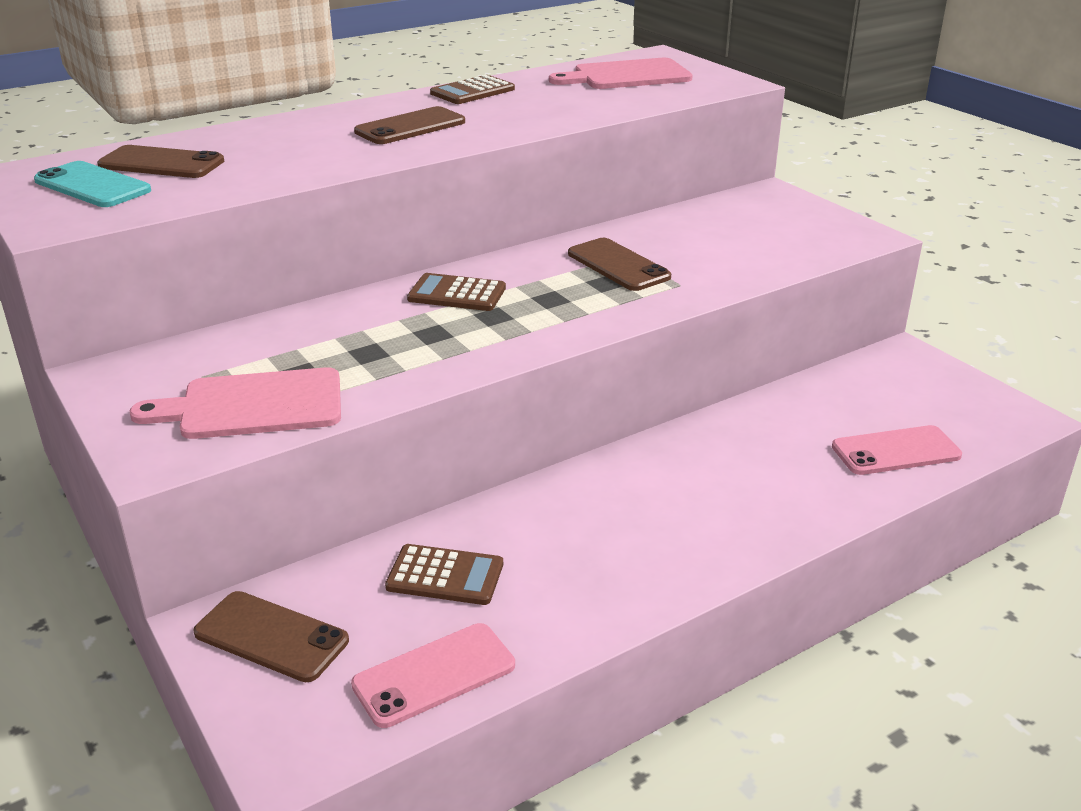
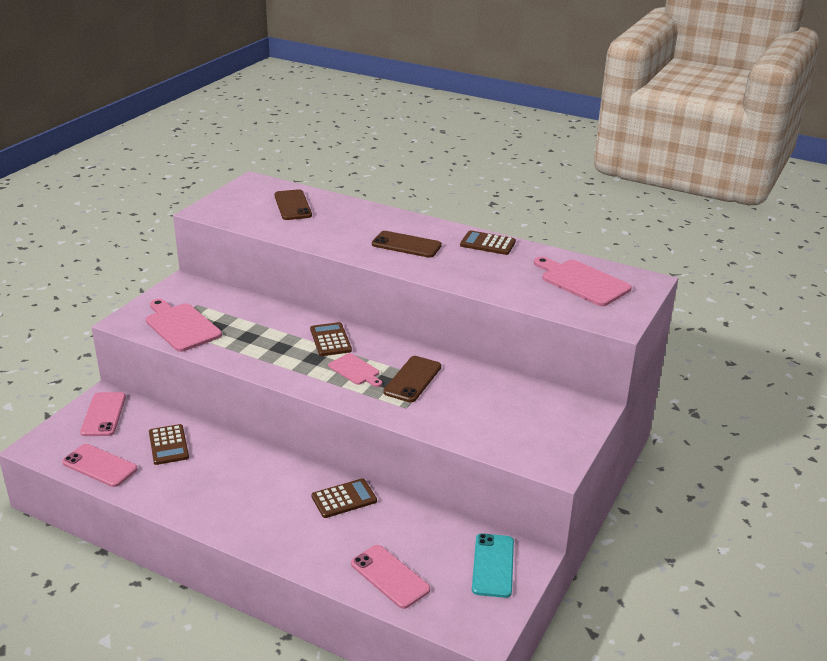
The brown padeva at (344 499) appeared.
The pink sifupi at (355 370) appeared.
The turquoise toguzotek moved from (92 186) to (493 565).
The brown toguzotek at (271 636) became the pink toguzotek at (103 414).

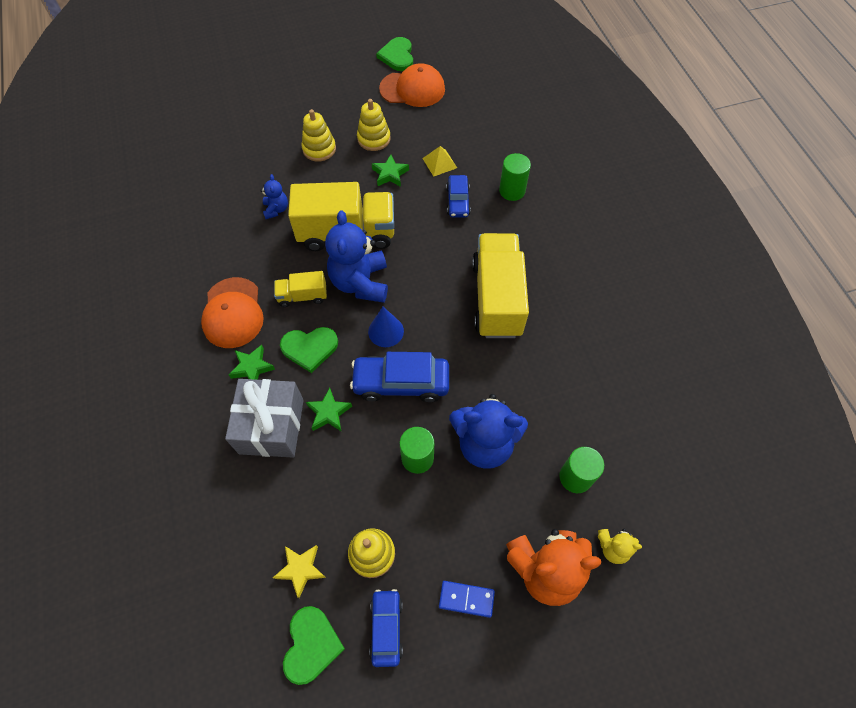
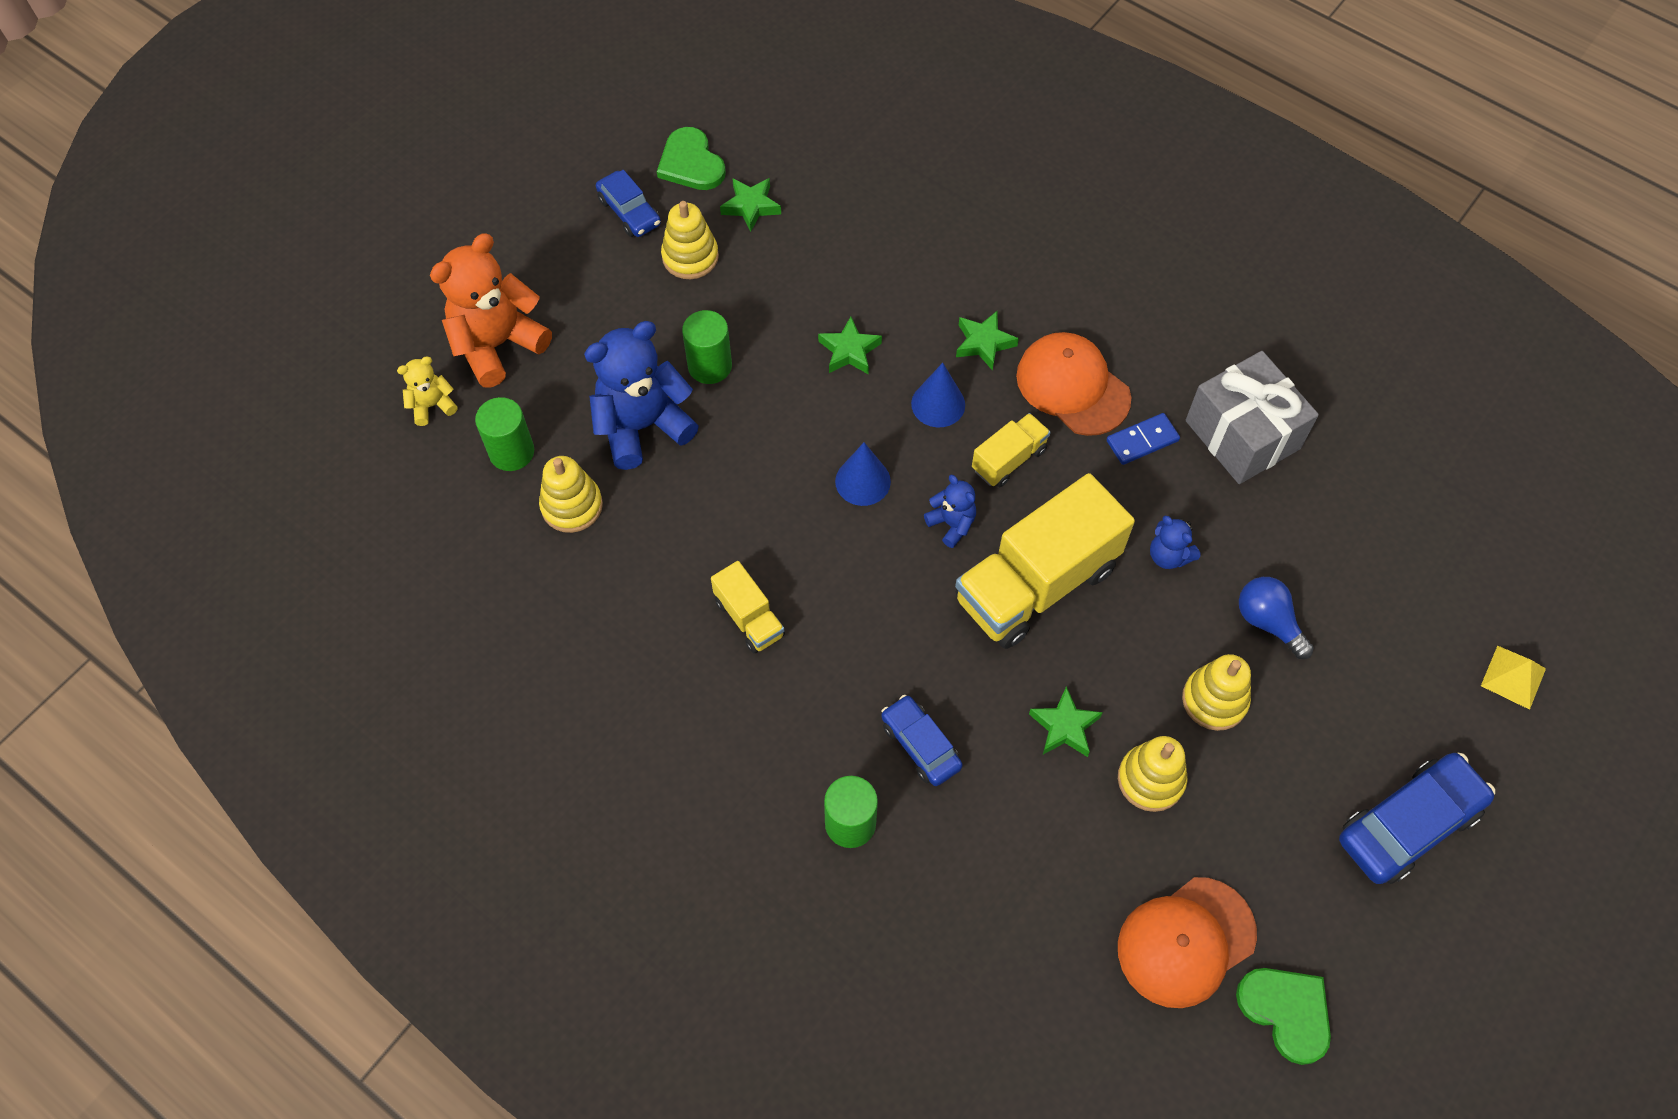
The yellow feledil at (572 506) appeared.
The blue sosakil at (1268 622) appeared.
The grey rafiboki moved from (271 426) to (1242 434).
The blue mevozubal moved from (401 383) to (1408 824).
The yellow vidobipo moved from (439 163) to (1513 677).
The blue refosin moved from (466 599) to (1142 441).
The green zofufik at (309 348) was replaced by the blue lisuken at (938 404).
The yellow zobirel at (301 569) became the green zobirel at (751 206).
The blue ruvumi at (360 282) changed to 0.49 times the size.
The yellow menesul at (497 298) changed to 0.49 times the size.

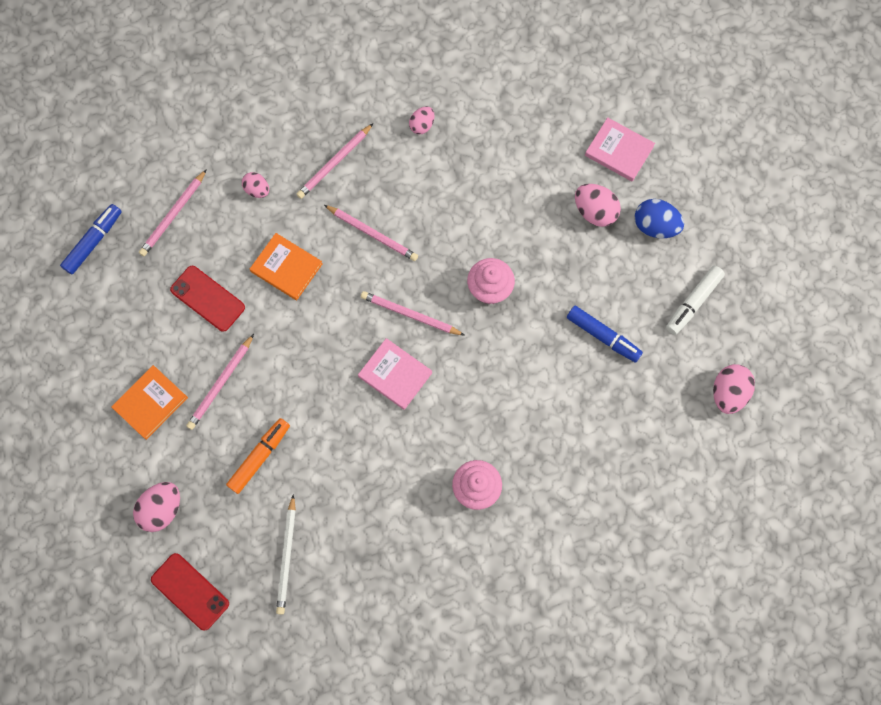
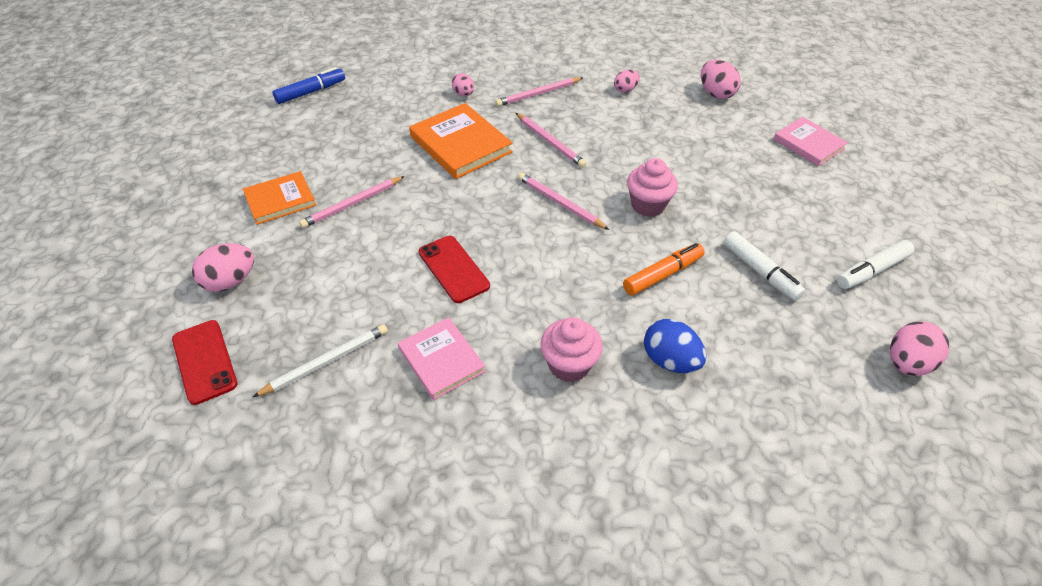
The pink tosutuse at (173 214) disappeared.
The red toguzotek moved from (207 298) to (453 269).
The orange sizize moved from (260 457) to (662 274).
The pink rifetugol moved from (395 375) to (441 360).
The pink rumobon moved from (594 212) to (716 94).
The blue rumobon moved from (655 226) to (670 360).
The blue sizize at (603 336) became the white sizize at (760 271).
The white tosutuse at (287 556) turned 150 degrees counterclockwise.
The orange rifetugol at (286 268) changed to 1.53 times the size.

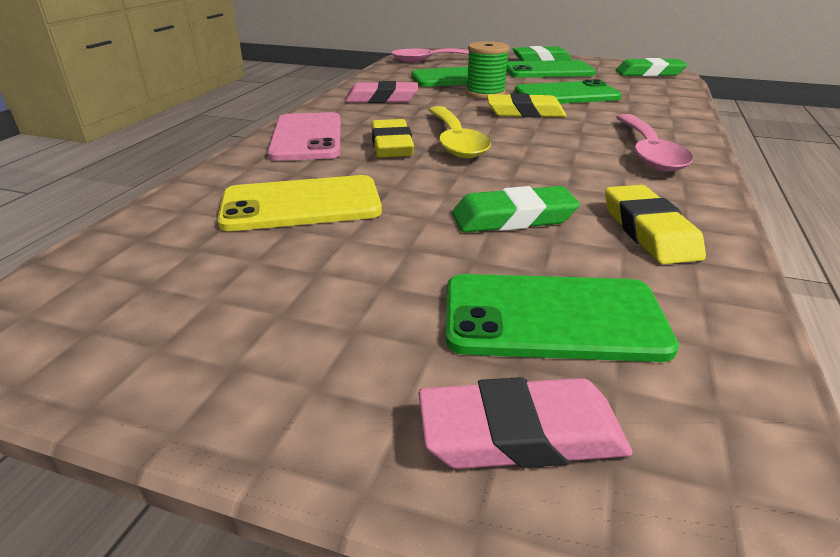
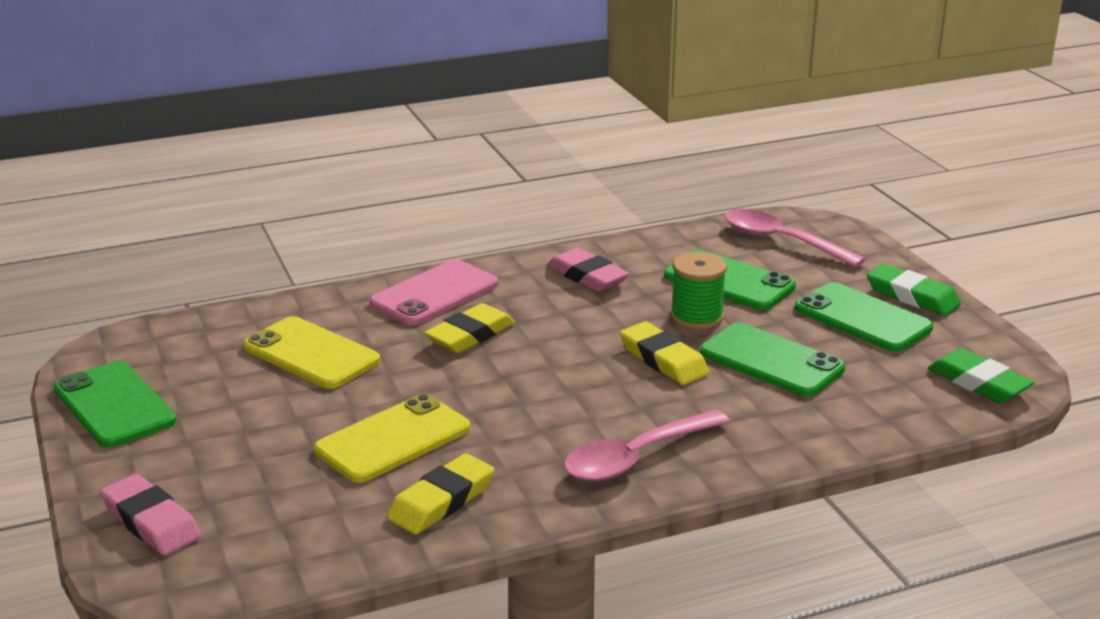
The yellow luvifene at (455 141) disappeared.
The green toguzotek moved from (552 318) to (114 405).
The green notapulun at (513 218) was replaced by the yellow toguzotek at (393 439).

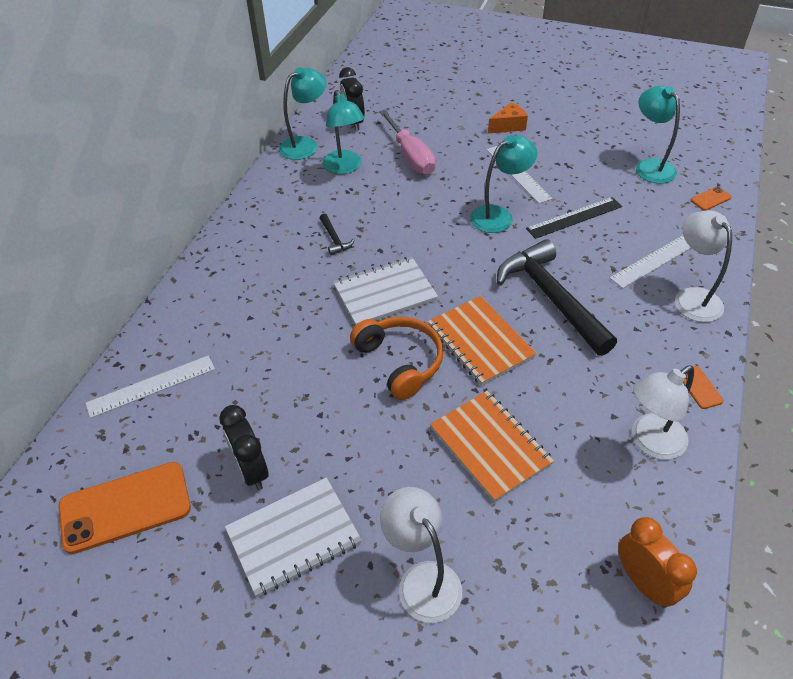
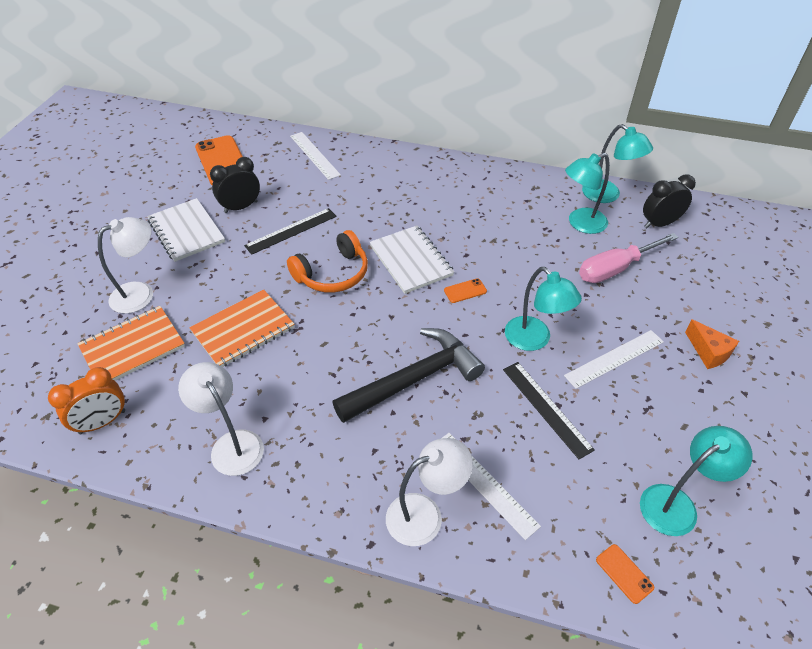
The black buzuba at (334 239) disappeared.
The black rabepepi at (291 231) appeared.
The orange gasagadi moved from (480 341) to (133 347).
The orange toguzotek moved from (699 387) to (465 291).

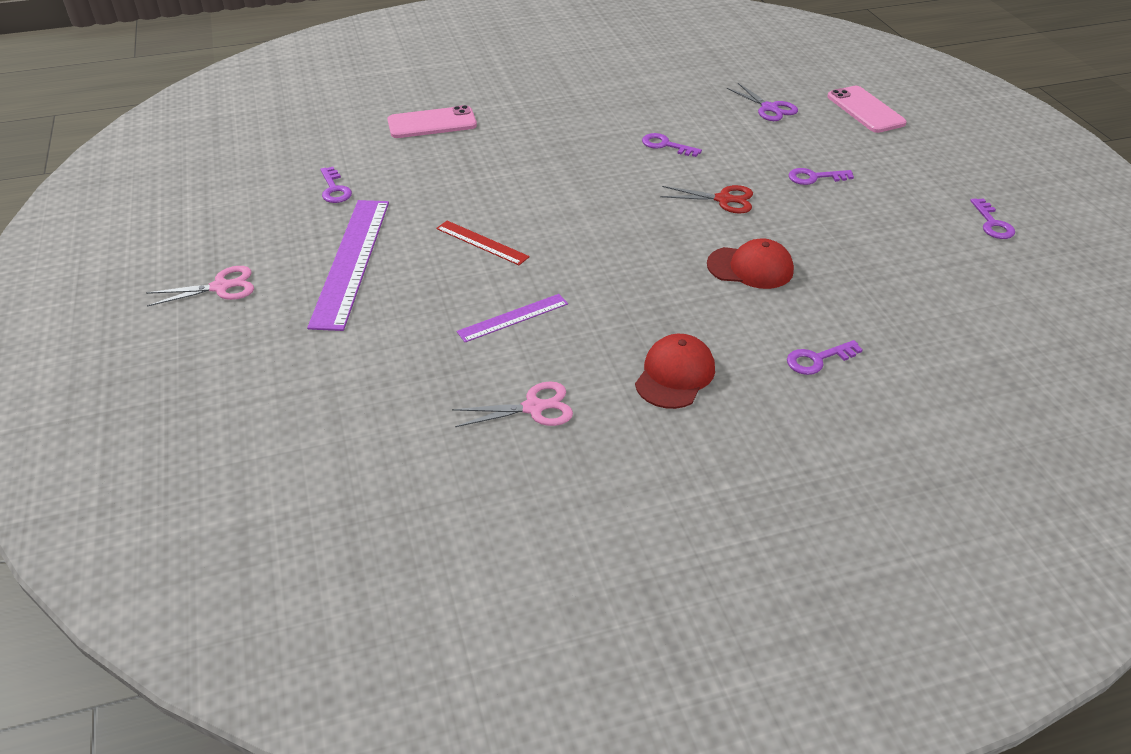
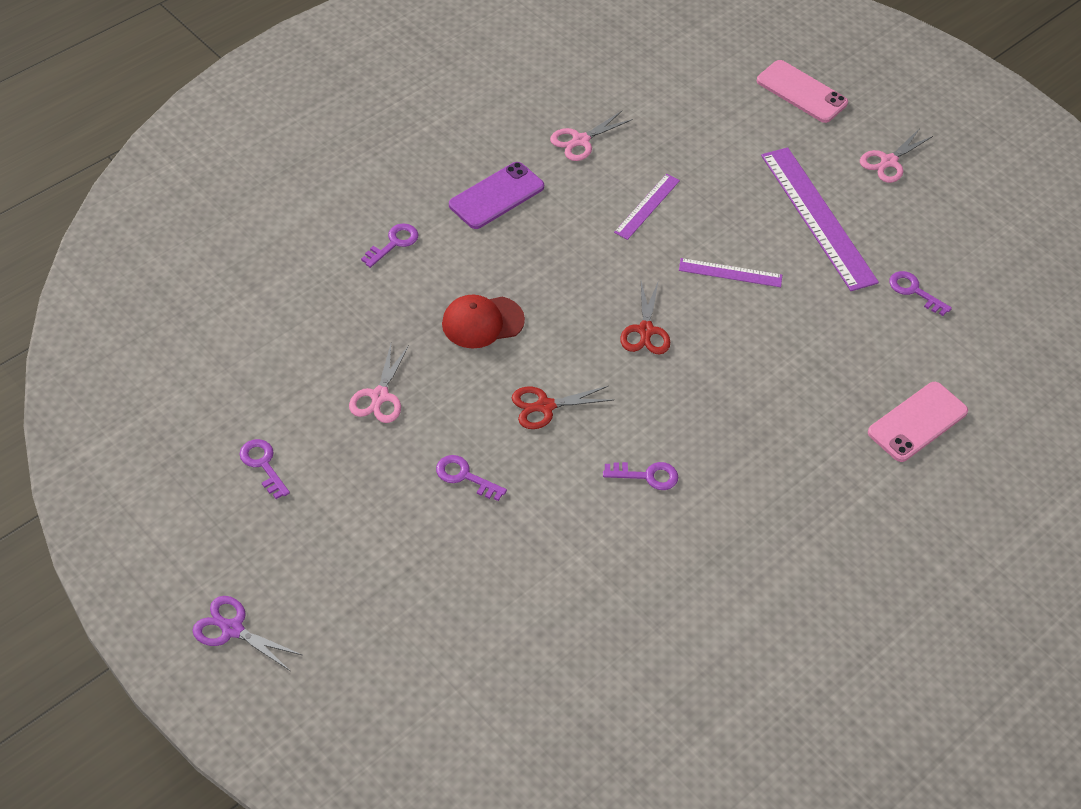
The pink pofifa at (380 396) appeared.
The red pofifa at (646 330) appeared.
The purple pofifa moved from (769 108) to (232 629).
The pink toguzotek moved from (865 110) to (801 92).
The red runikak at (675 375) was replaced by the purple toguzotek at (496 196).
The red rabepepi at (482 242) became the purple rabepepi at (730 273).
The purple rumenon at (814 177) turned 120 degrees counterclockwise.

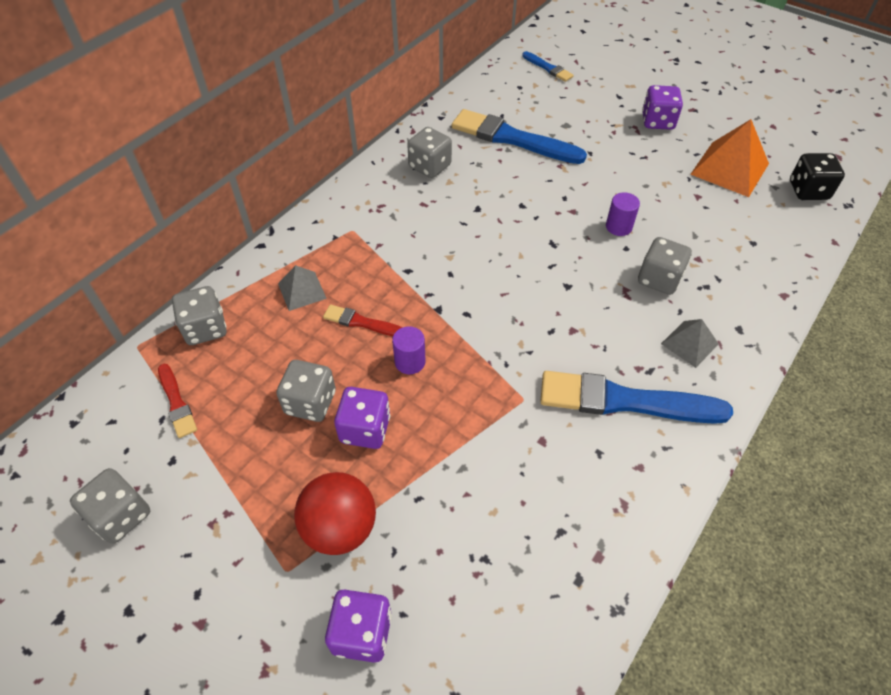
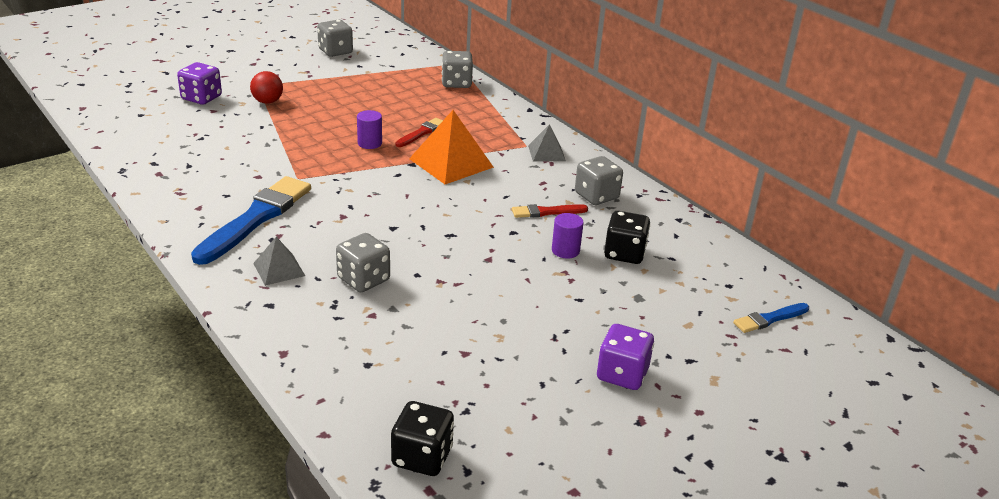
The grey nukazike at (310 402) disappeared.
The purple nukazike at (365 429) disappeared.
The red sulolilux moved from (176 403) to (546 212).
The grey vidobipo moved from (302 291) to (546 153).
The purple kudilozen moved from (618 227) to (565 250).
The orange vidobipo moved from (730 168) to (451 163).
The blue sulolilux at (512 139) was replaced by the black nukazike at (624 253).
The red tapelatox at (340 527) changed to 0.65 times the size.

